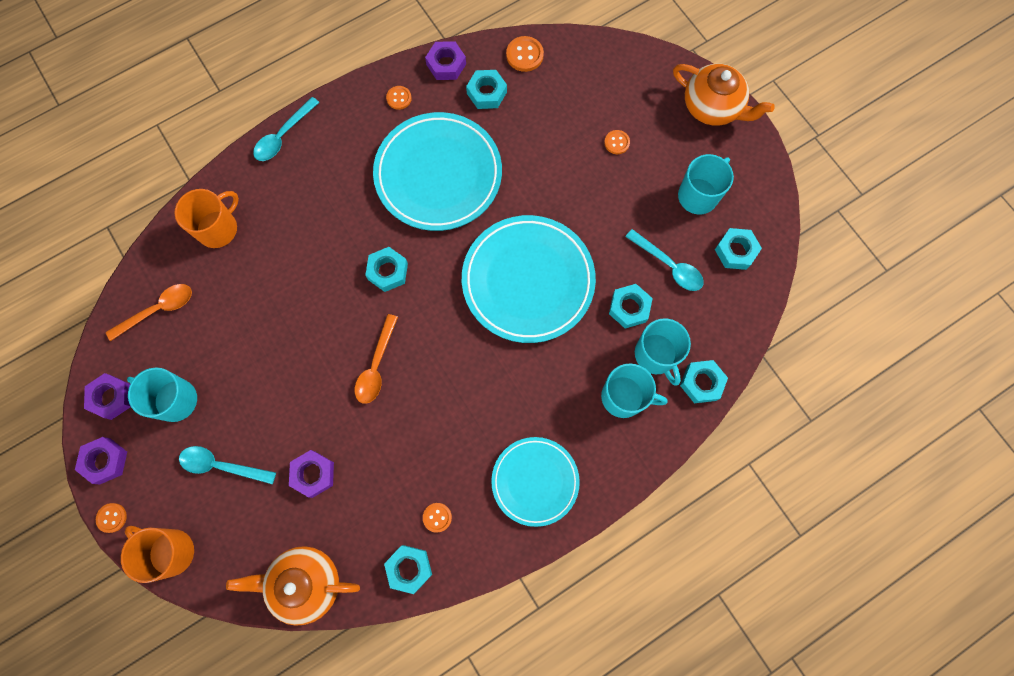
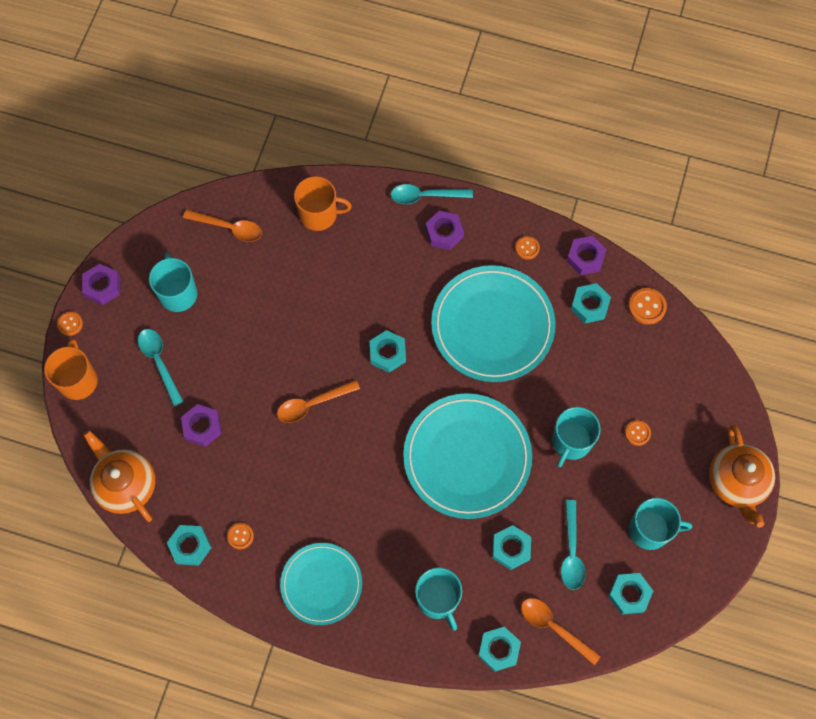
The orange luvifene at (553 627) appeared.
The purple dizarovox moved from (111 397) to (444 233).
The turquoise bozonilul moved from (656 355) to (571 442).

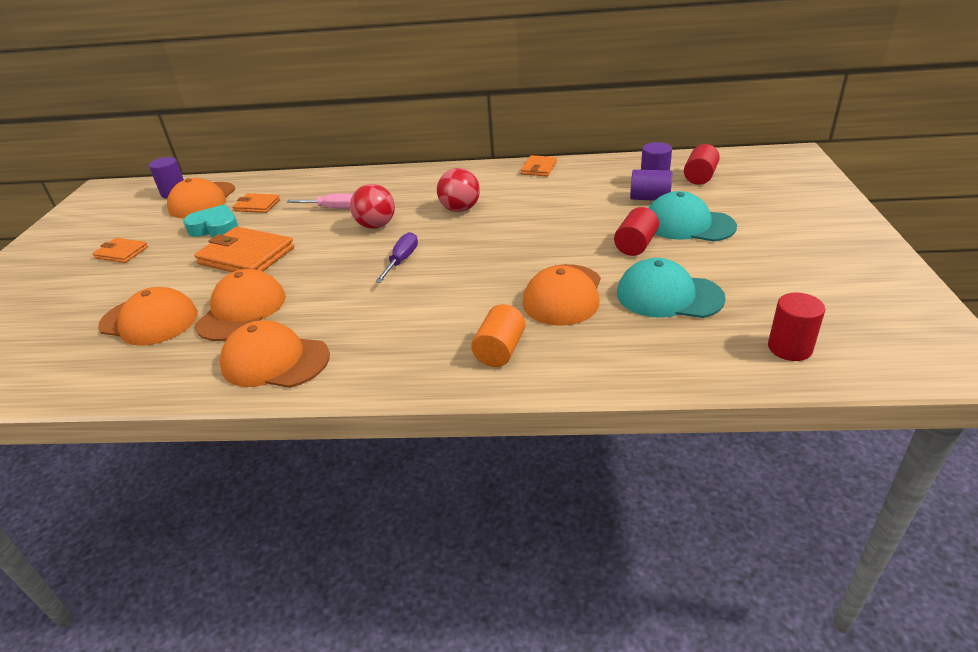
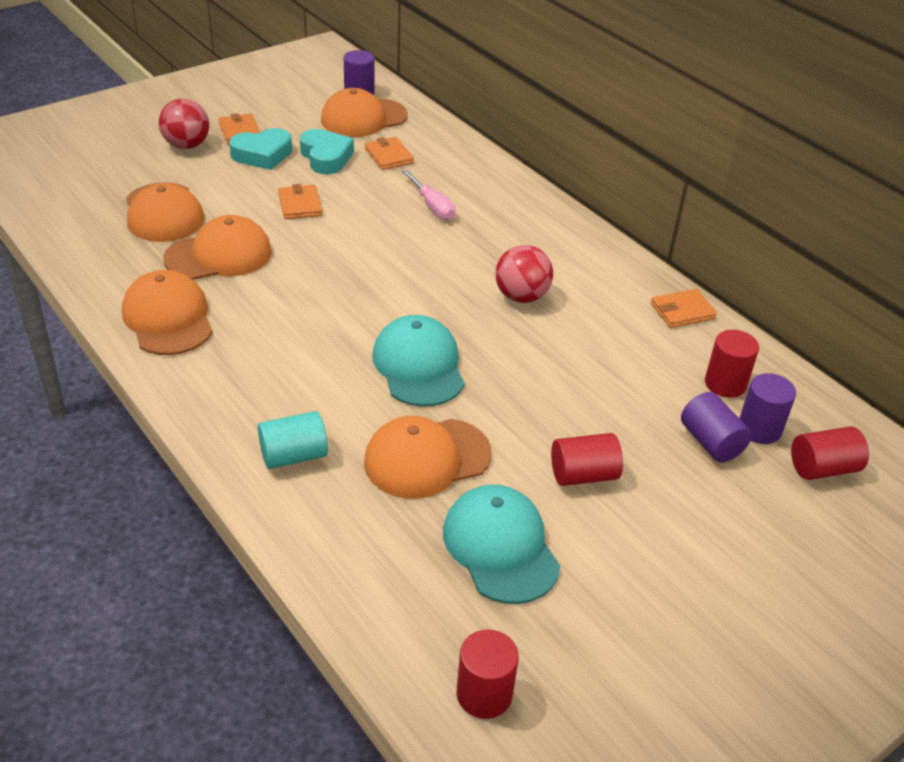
The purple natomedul at (401 261) disappeared.
The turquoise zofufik at (262 154) appeared.
The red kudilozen at (725 384) appeared.
The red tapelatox moved from (376 225) to (187 145).
The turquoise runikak moved from (688 224) to (418 366).
The orange kudilozen at (500 350) became the turquoise kudilozen at (293 455).
The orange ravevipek at (246 256) changed to 0.55 times the size.

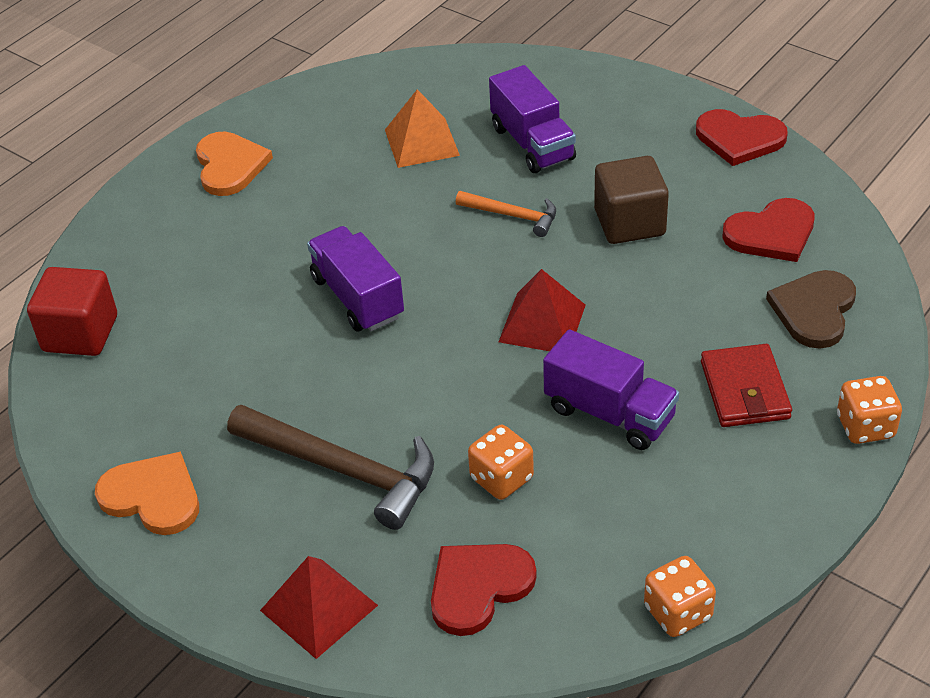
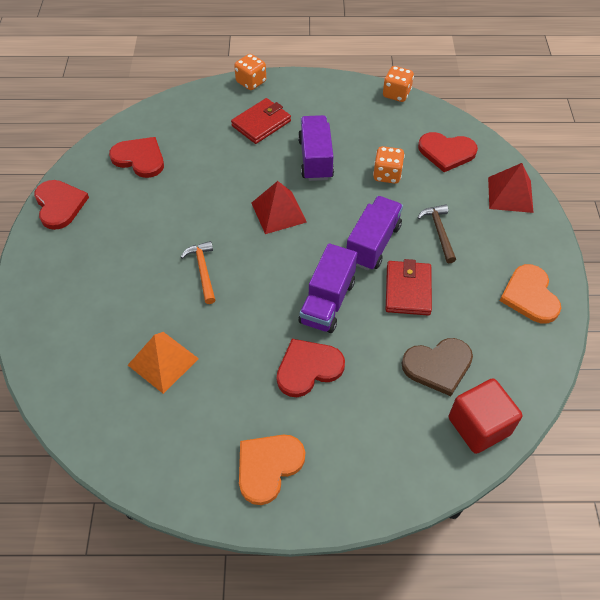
The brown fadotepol at (629 223) disappeared.
The red zofufik at (308 368) appeared.
The red ravevipek at (408 290) appeared.
The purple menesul moved from (532 143) to (373 243).
The brown zofufik moved from (814 310) to (438 366).
The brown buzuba at (343 470) changed to 0.54 times the size.

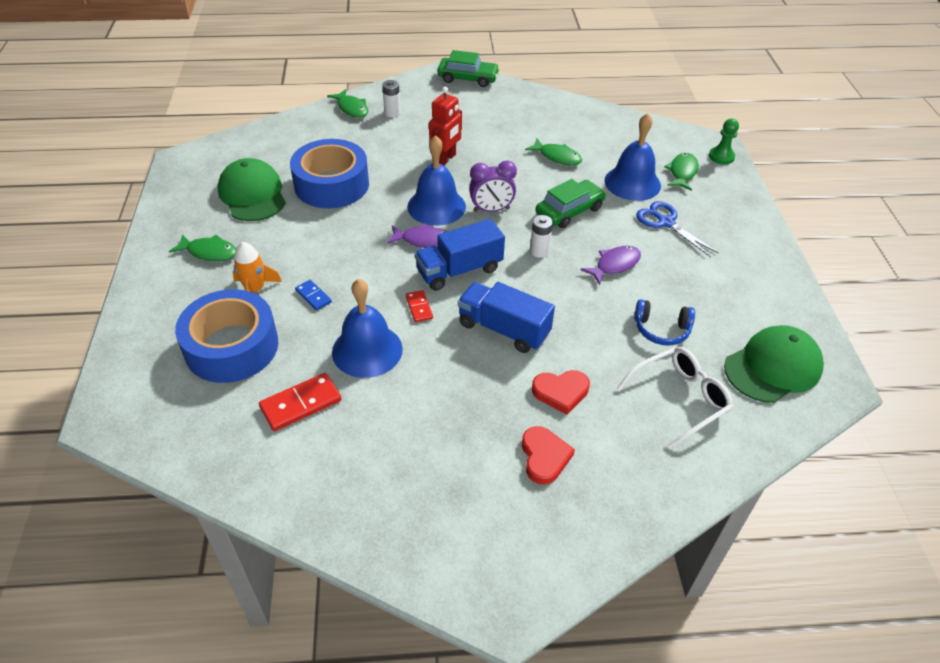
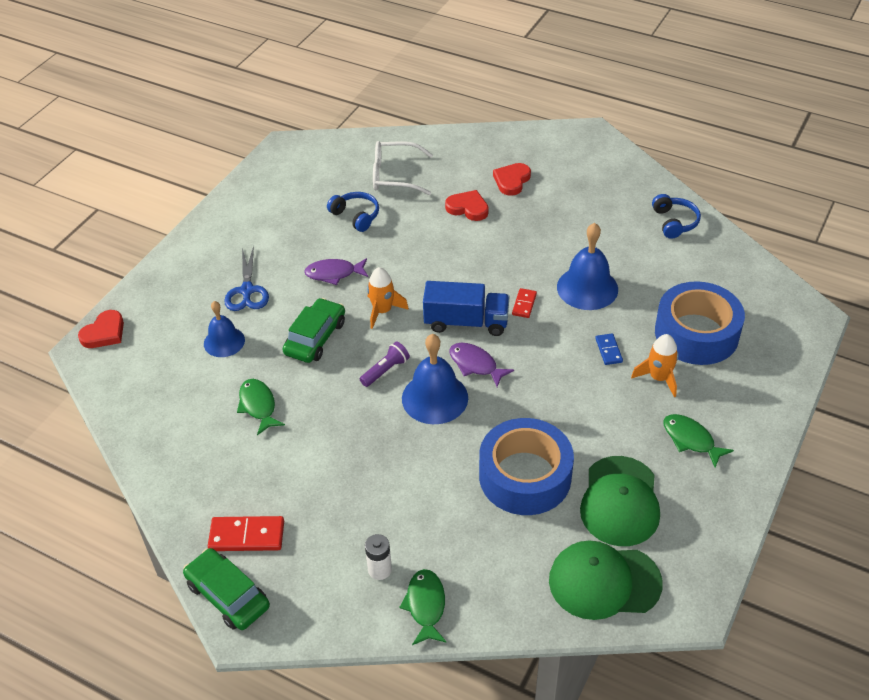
The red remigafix at (445 159) disappeared.
The blue menesul at (503 329) disappeared.
The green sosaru at (682 172) disappeared.
The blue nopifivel at (674 222) appeared.
The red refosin moved from (301 404) to (247 536).
The green runikak moved from (773 367) to (604 582).
The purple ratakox at (491 210) was replaced by the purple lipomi at (386 370).
The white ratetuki at (539 251) was replaced by the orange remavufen at (382 311).
The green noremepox at (721 156) was replaced by the red zofufik at (104 333).
The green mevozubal at (569 211) turned 120 degrees clockwise.
The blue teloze at (632 183) changed to 0.65 times the size.

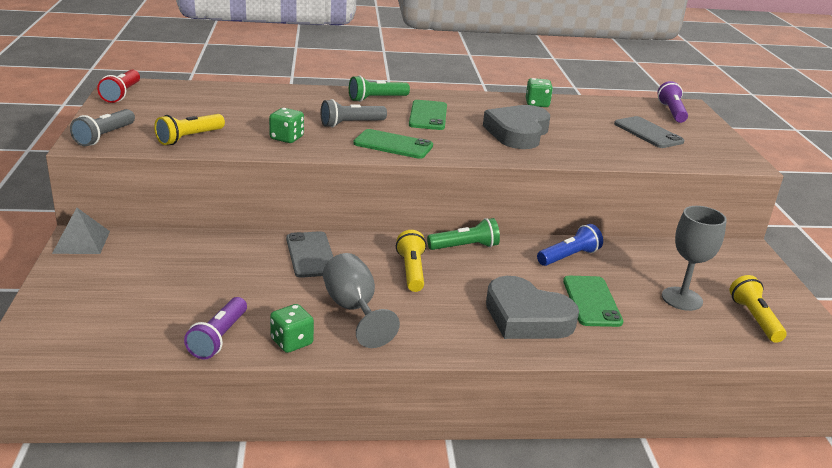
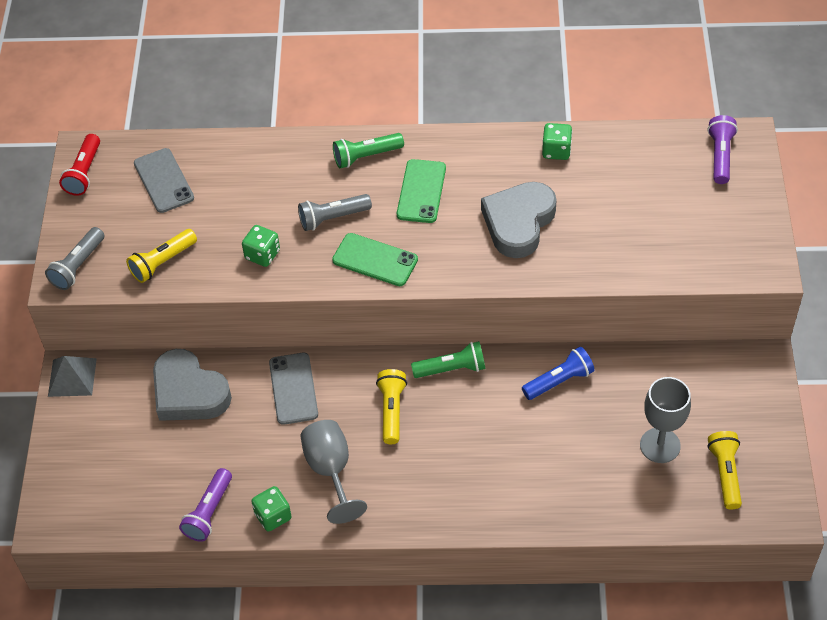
The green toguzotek at (591 301) disappeared.
The grey zofufik moved from (526 317) to (189 392).
The grey toguzotek moved from (648 133) to (163 181).

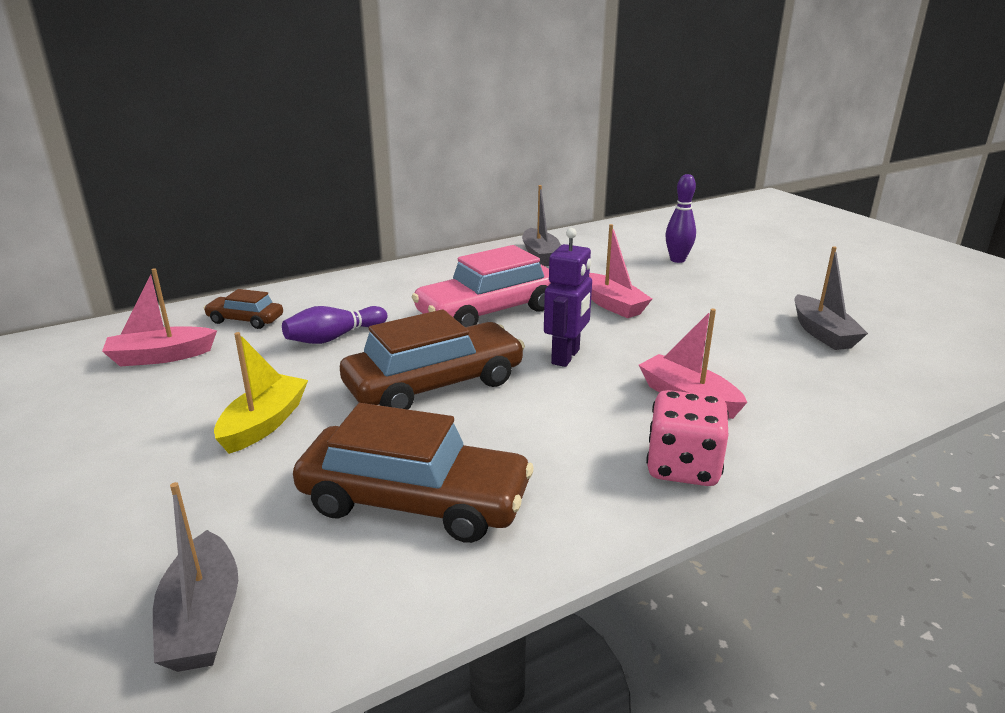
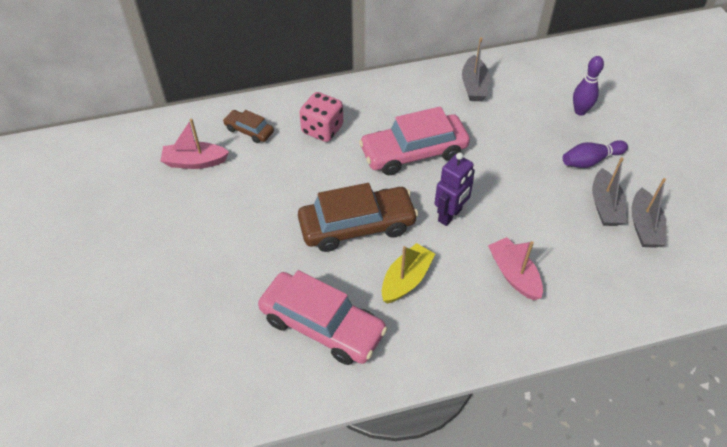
The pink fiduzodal at (612 305) disappeared.
The grey fiduzodal moved from (202 619) to (605 206).
The yellow fiduzodal moved from (264 424) to (406 279).
The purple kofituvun moved from (334 337) to (590 160).
The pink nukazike moved from (683 467) to (322 129).
The brown mevozubal at (414 501) became the pink mevozubal at (322 325).

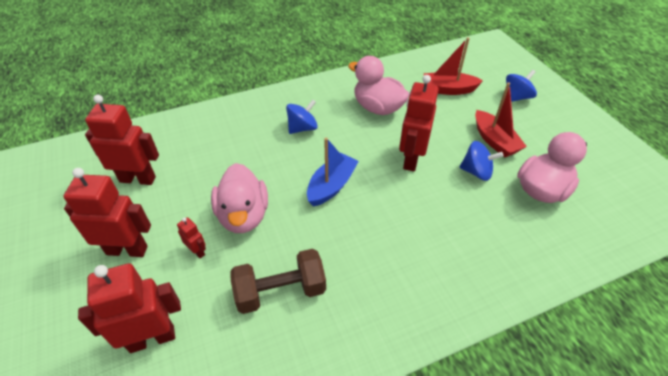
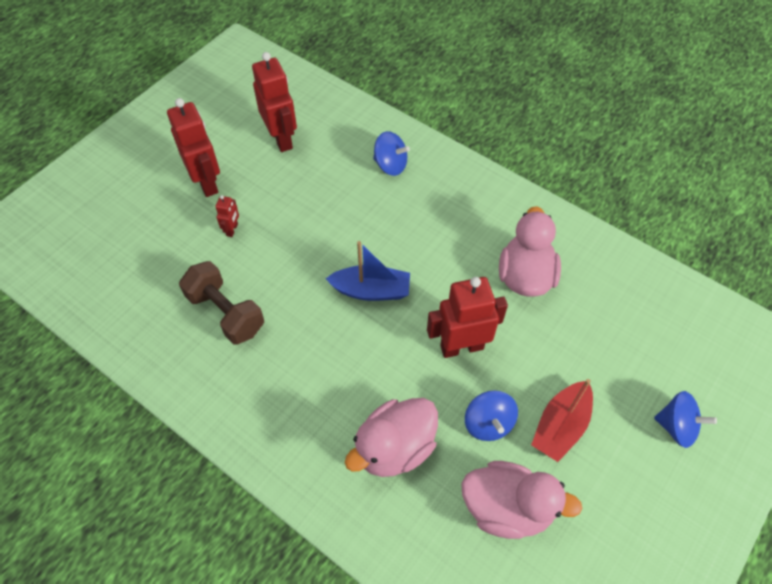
The red remigafix at (152 338) disappeared.
The red fiduzodal at (448 89) disappeared.
The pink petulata moved from (243 215) to (394 448).
The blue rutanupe moved from (302 128) to (390 165).

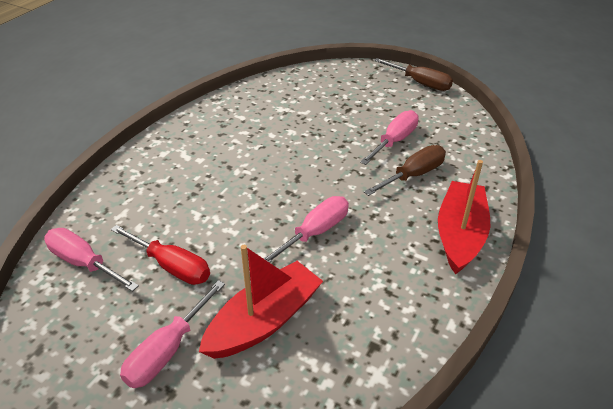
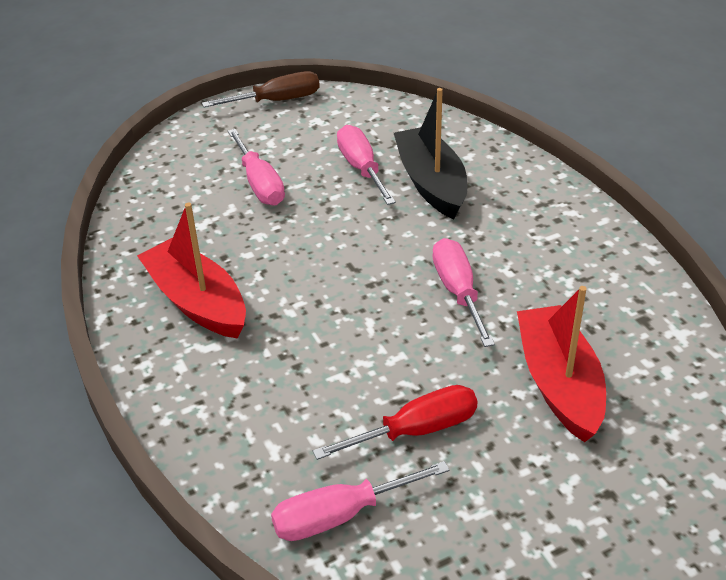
The pink natomedul moved from (167 350) to (259 183).
The red fiduzodal moved from (460 234) to (197 302).
The brown natomedul at (413 175) was replaced by the black fiduzodal at (431 183).

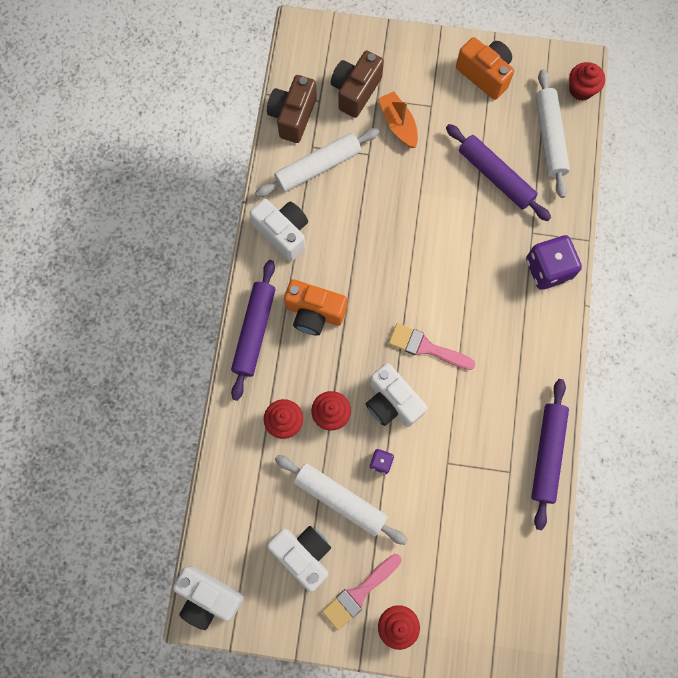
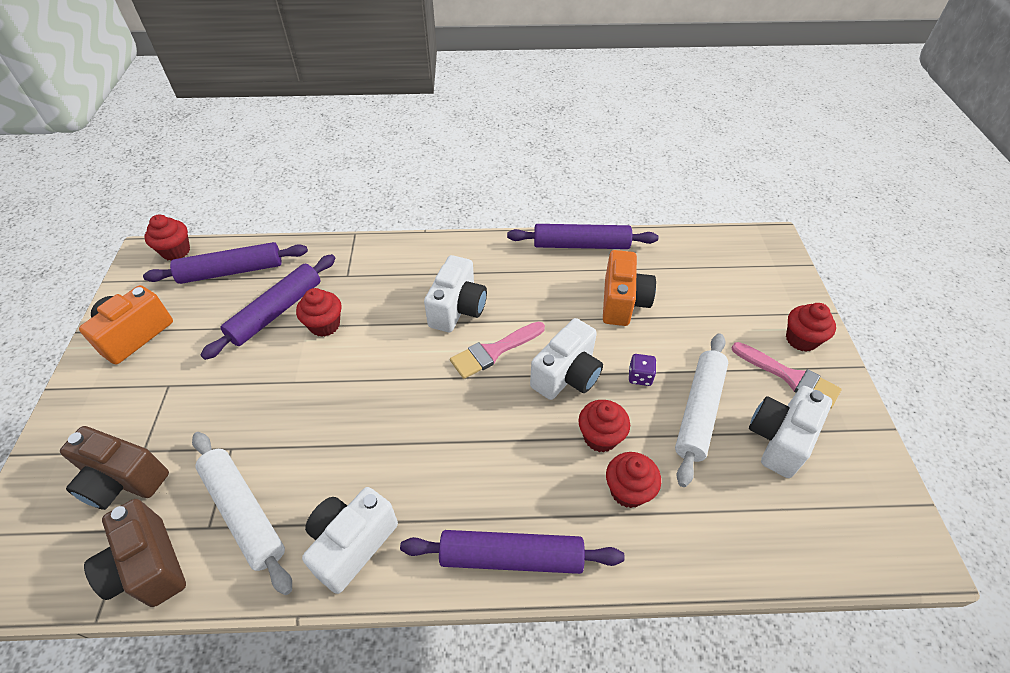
The orange fiduzodal at (398 124) disappeared.
The purple nukazike at (548 269) disappeared.
The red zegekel at (325 325) appeared.
The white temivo moved from (208 597) to (457 309).
The orange temivo moved from (314 313) to (623 302).
The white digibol at (549 137) became the purple digibol at (231 271).
The brown temivo at (293 116) turned 45 degrees clockwise.
The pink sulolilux at (426 347) turned 45 degrees clockwise.

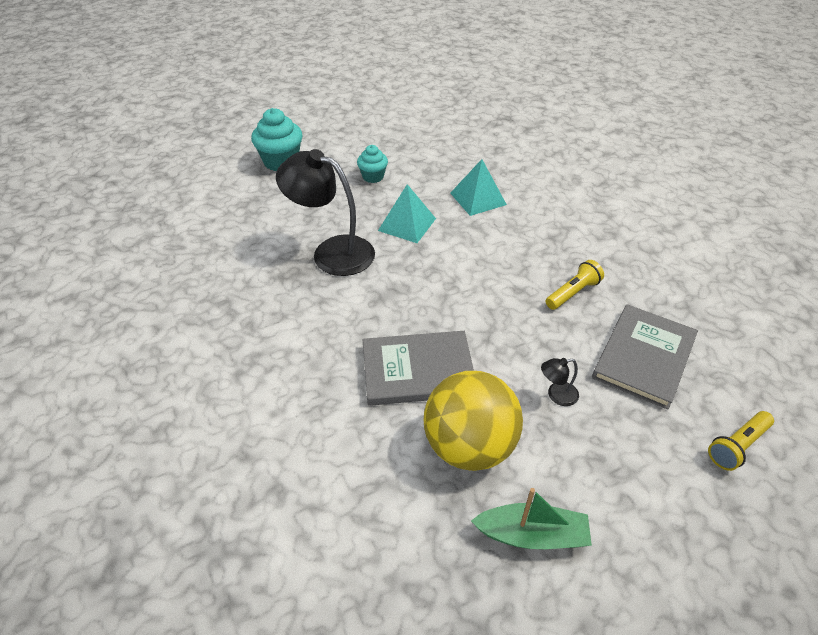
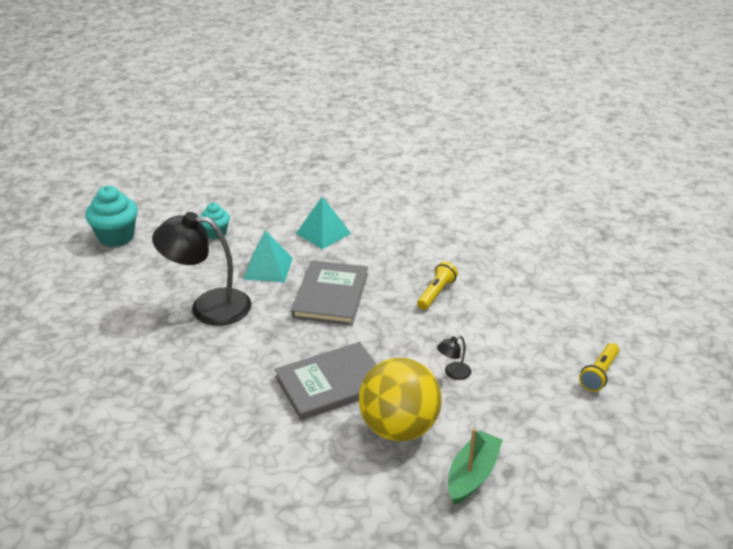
The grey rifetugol moved from (644 357) to (331 295).
The green fiduzodal at (532 535) turned 45 degrees counterclockwise.

